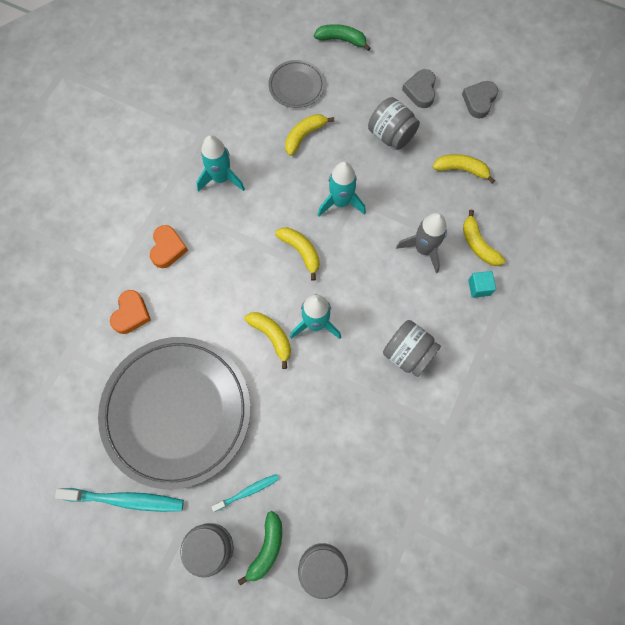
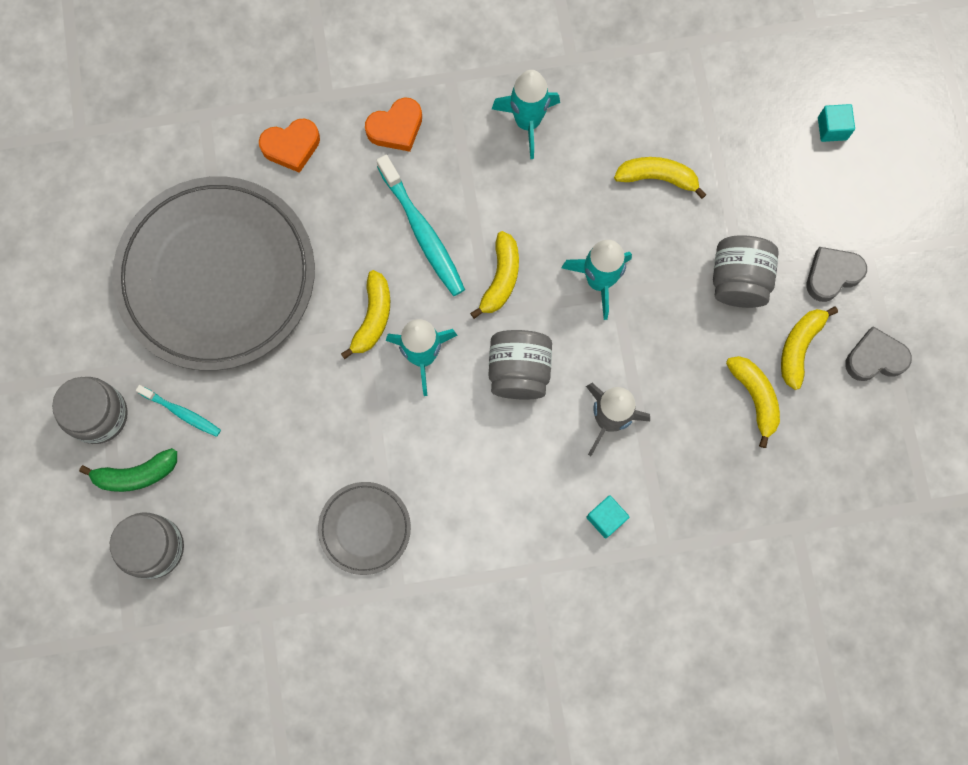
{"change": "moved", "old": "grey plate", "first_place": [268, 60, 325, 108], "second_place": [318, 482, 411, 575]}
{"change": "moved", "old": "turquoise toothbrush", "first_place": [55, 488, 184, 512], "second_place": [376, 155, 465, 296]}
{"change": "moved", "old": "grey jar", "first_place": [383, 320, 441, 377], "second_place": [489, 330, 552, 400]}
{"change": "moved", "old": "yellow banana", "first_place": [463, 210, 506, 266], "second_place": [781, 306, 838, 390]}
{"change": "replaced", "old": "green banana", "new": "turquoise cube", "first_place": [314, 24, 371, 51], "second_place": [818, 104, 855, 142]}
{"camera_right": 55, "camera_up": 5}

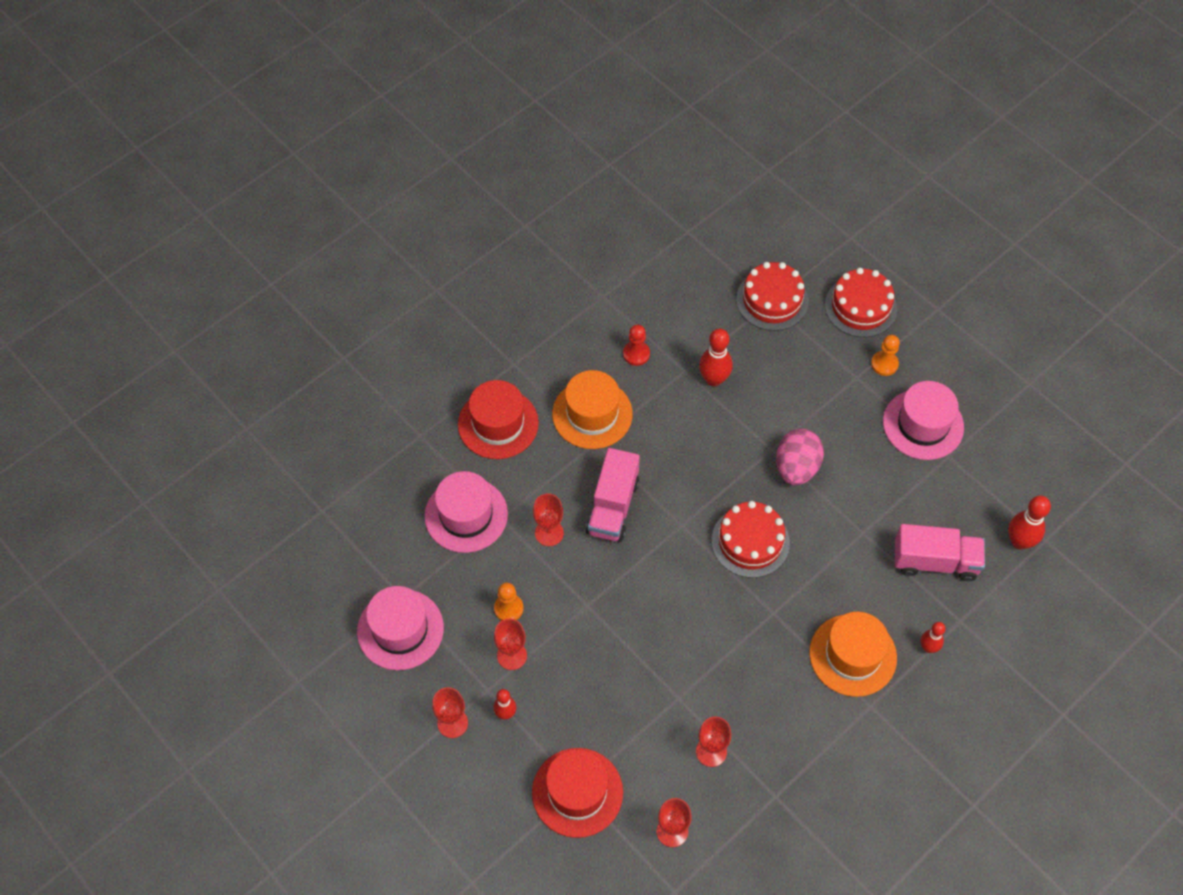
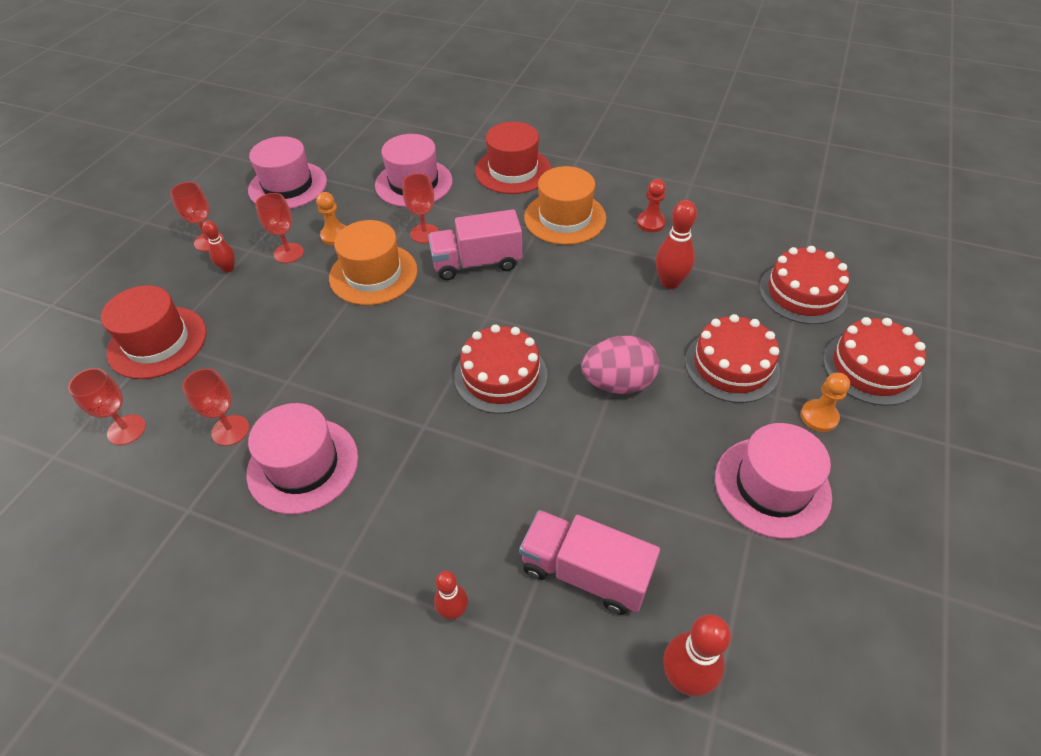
{"change": "added", "new": "pink hat", "second_place": [247, 403, 358, 514]}
{"change": "moved", "old": "orange hat", "first_place": [809, 612, 897, 697], "second_place": [329, 220, 418, 305]}
{"change": "turned", "old": "pink truck", "first_place": [895, 524, 985, 581], "second_place": [519, 510, 660, 615], "degrees": 135}
{"change": "added", "new": "red cake", "second_place": [685, 314, 780, 403]}
{"camera_right": 65, "camera_up": -10}

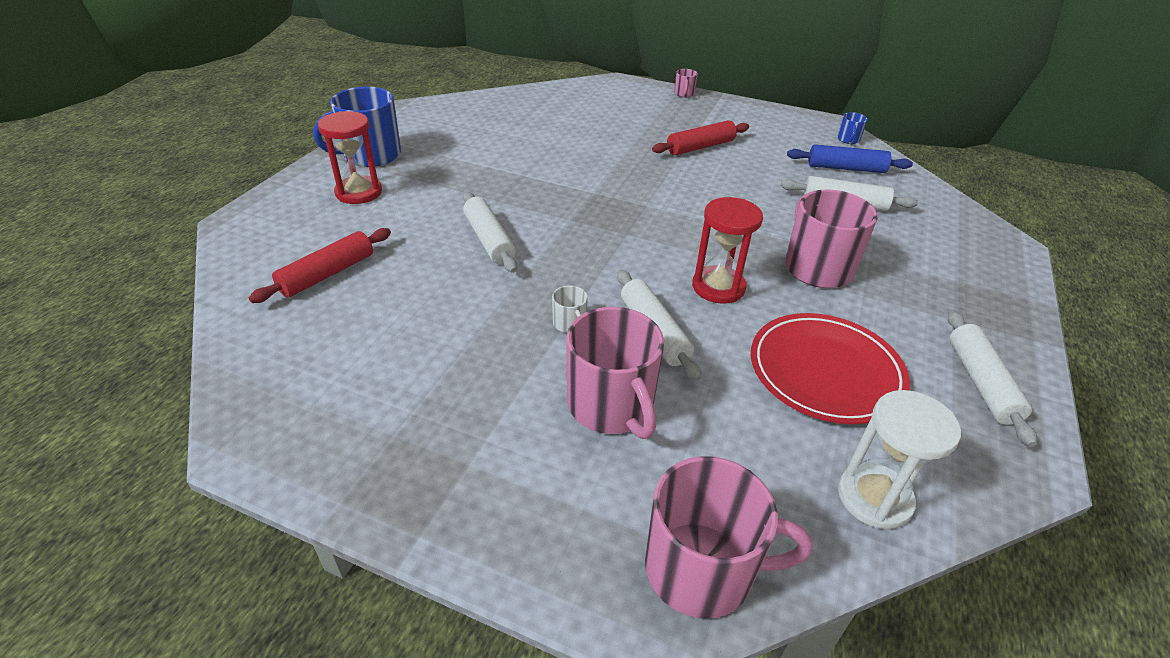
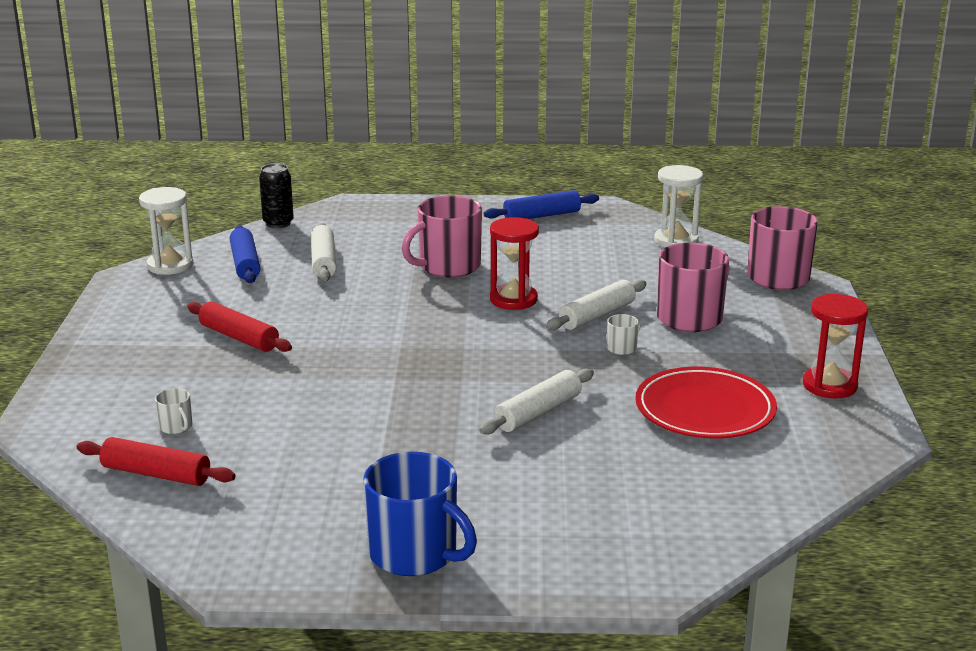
{"change": "moved", "old": "red rolling pin", "first_place": [249, 228, 391, 303], "second_place": [77, 437, 235, 486]}
{"change": "replaced", "old": "blue mug", "new": "white hourglass", "first_place": [837, 112, 868, 144], "second_place": [139, 187, 193, 275]}
{"change": "added", "new": "white mug", "second_place": [155, 388, 193, 434]}
{"change": "added", "new": "black can", "second_place": [259, 164, 294, 228]}
{"change": "recoloured", "old": "white rolling pin", "new": "blue rolling pin", "first_place": [948, 311, 1037, 447], "second_place": [484, 190, 599, 219]}
{"change": "moved", "old": "red plate", "first_place": [751, 313, 910, 424], "second_place": [635, 367, 777, 438]}
{"change": "moved", "old": "red hourglass", "first_place": [318, 111, 382, 204], "second_place": [803, 294, 868, 398]}
{"change": "removed", "old": "pink mug", "first_place": [674, 69, 698, 97]}
{"camera_right": -110, "camera_up": -15}

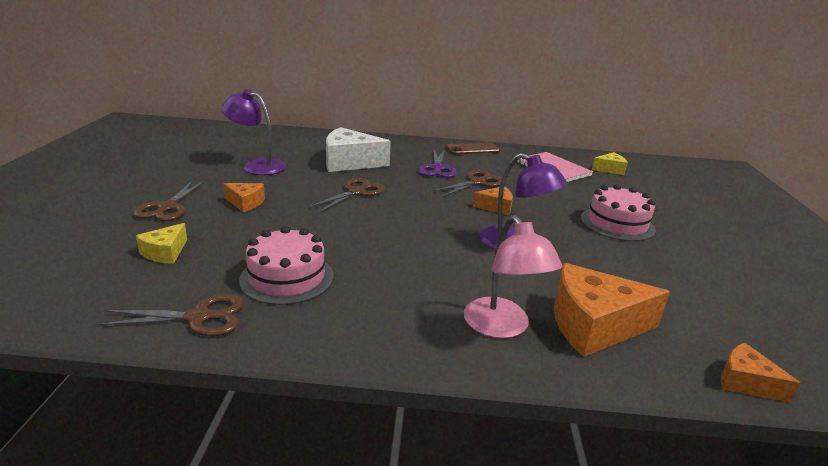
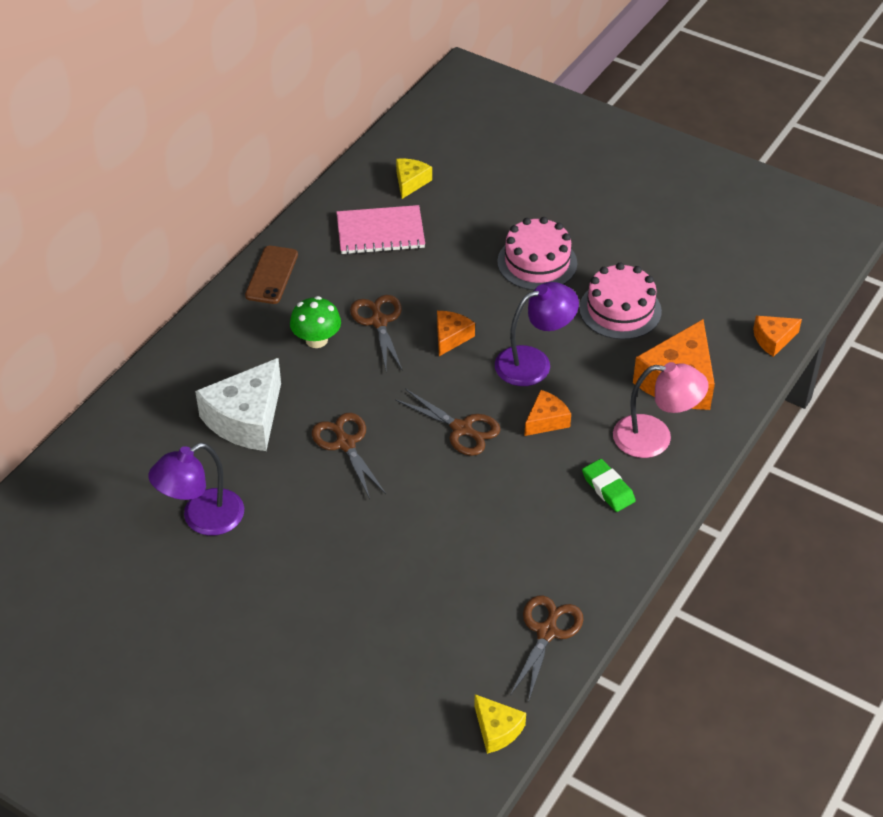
{"change": "replaced", "old": "purple scissors", "new": "green mushroom", "first_place": [418, 149, 456, 178], "second_place": [290, 296, 341, 348]}
{"change": "moved", "old": "brown scissors", "first_place": [133, 180, 205, 221], "second_place": [395, 389, 500, 456]}
{"change": "moved", "old": "yellow cheese", "first_place": [136, 223, 187, 264], "second_place": [474, 694, 526, 754]}
{"change": "moved", "old": "orange cheese", "first_place": [223, 183, 265, 212], "second_place": [524, 390, 571, 436]}
{"change": "moved", "old": "pink cake", "first_place": [239, 226, 333, 305], "second_place": [579, 263, 662, 340]}
{"change": "added", "new": "green eraser", "second_place": [582, 459, 636, 512]}
{"camera_right": -60, "camera_up": 20}

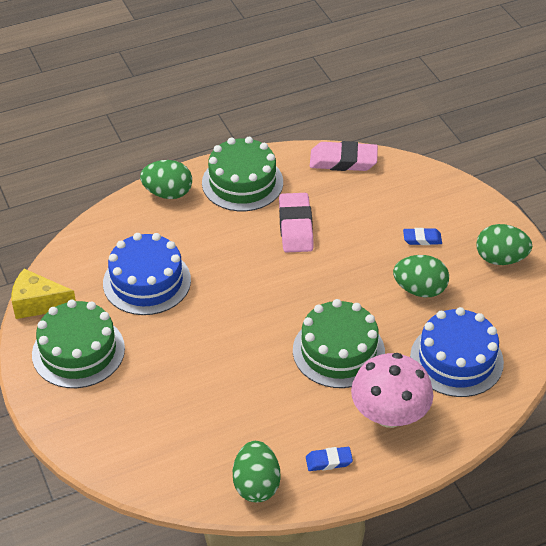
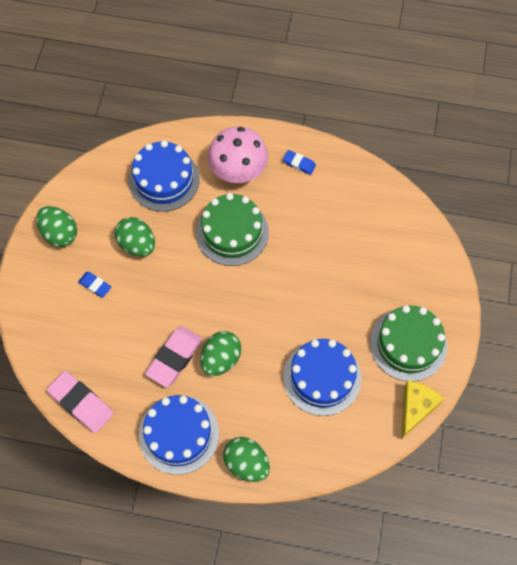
{"change": "recoloured", "old": "green cake", "new": "blue cake", "first_place": [202, 137, 283, 211], "second_place": [139, 395, 219, 475]}
{"change": "moved", "old": "green egg", "first_place": [233, 441, 281, 502], "second_place": [200, 331, 241, 376]}
{"change": "turned", "old": "yellow cheese", "first_place": [11, 269, 76, 319], "second_place": [401, 381, 444, 439], "degrees": -105}
{"camera_right": -145, "camera_up": 20}

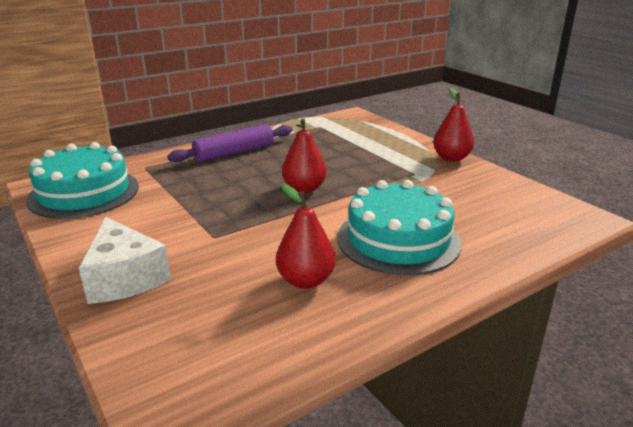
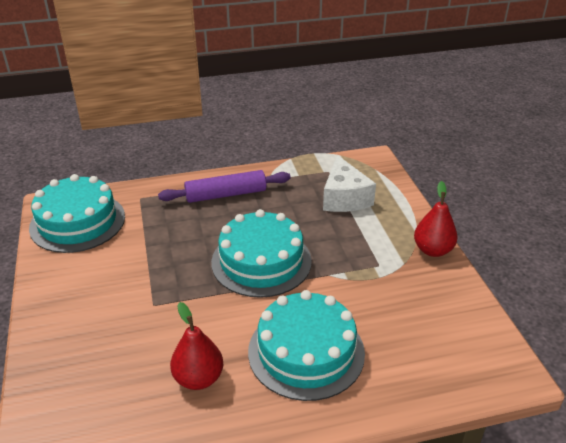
{"change": "replaced", "old": "red pear", "new": "turquoise cake", "first_place": [282, 119, 327, 193], "second_place": [211, 209, 312, 298]}
{"change": "moved", "old": "white cheese", "first_place": [79, 217, 171, 304], "second_place": [323, 155, 376, 212]}
{"camera_right": 20, "camera_up": 10}

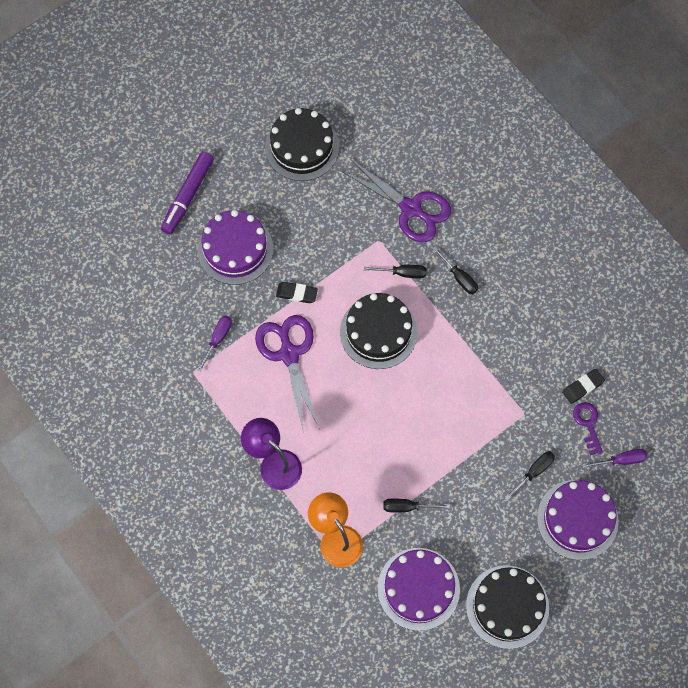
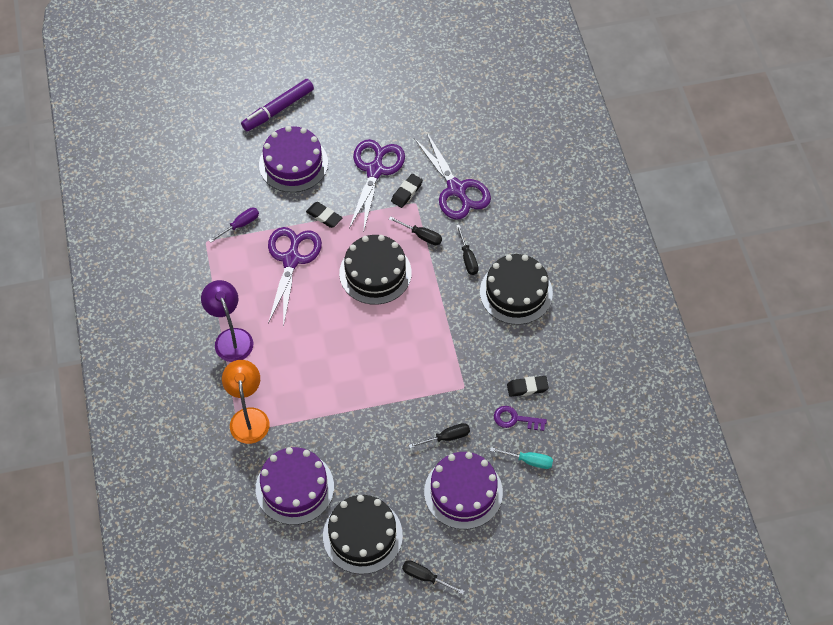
{"change": "added", "new": "purple scissors", "second_place": [349, 139, 405, 229]}
{"change": "added", "new": "black eraser", "second_place": [391, 174, 423, 208]}
{"change": "moved", "old": "black screwdriver", "first_place": [383, 499, 450, 513], "second_place": [402, 560, 464, 594]}
{"change": "moved", "old": "black cake", "first_place": [265, 108, 339, 181], "second_place": [480, 254, 553, 325]}
{"change": "recoloured", "old": "purple screwdriver", "new": "turquoise screwdriver", "first_place": [582, 449, 647, 468], "second_place": [490, 447, 553, 469]}
{"change": "turned", "old": "purple key", "first_place": [573, 402, 603, 455], "second_place": [494, 406, 547, 431], "degrees": -90}
{"camera_right": 25, "camera_up": -10}

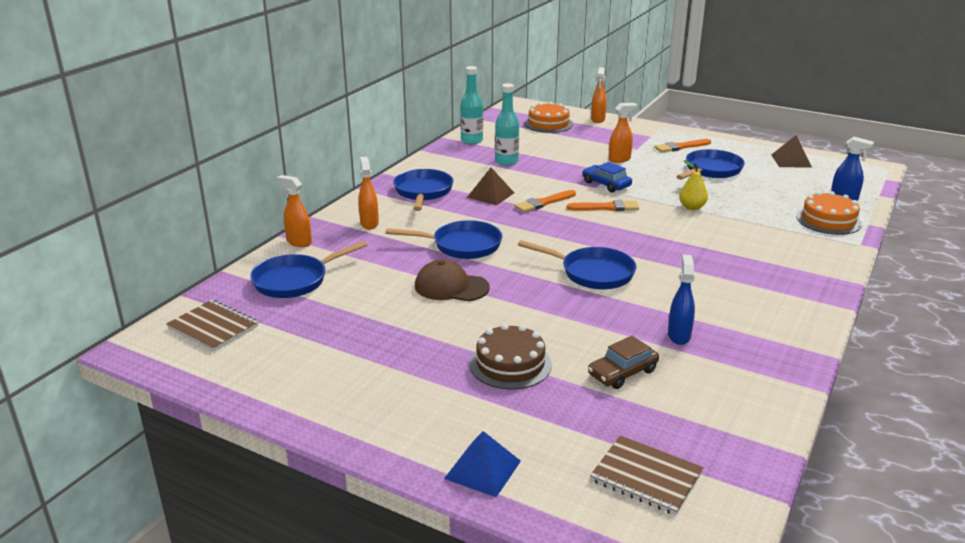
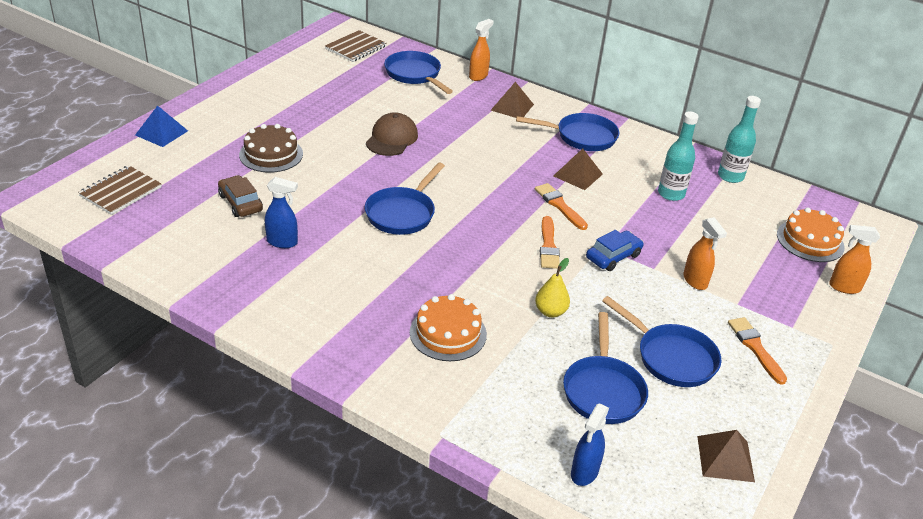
{"change": "moved", "old": "orange cake", "first_place": [796, 191, 862, 235], "second_place": [410, 294, 487, 361]}
{"change": "replaced", "old": "orange spray bottle", "new": "brown pyramid", "first_place": [358, 157, 379, 229], "second_place": [491, 82, 534, 118]}
{"change": "moved", "old": "blue pan", "first_place": [386, 220, 502, 259], "second_place": [563, 312, 648, 424]}
{"camera_right": 90, "camera_up": 10}

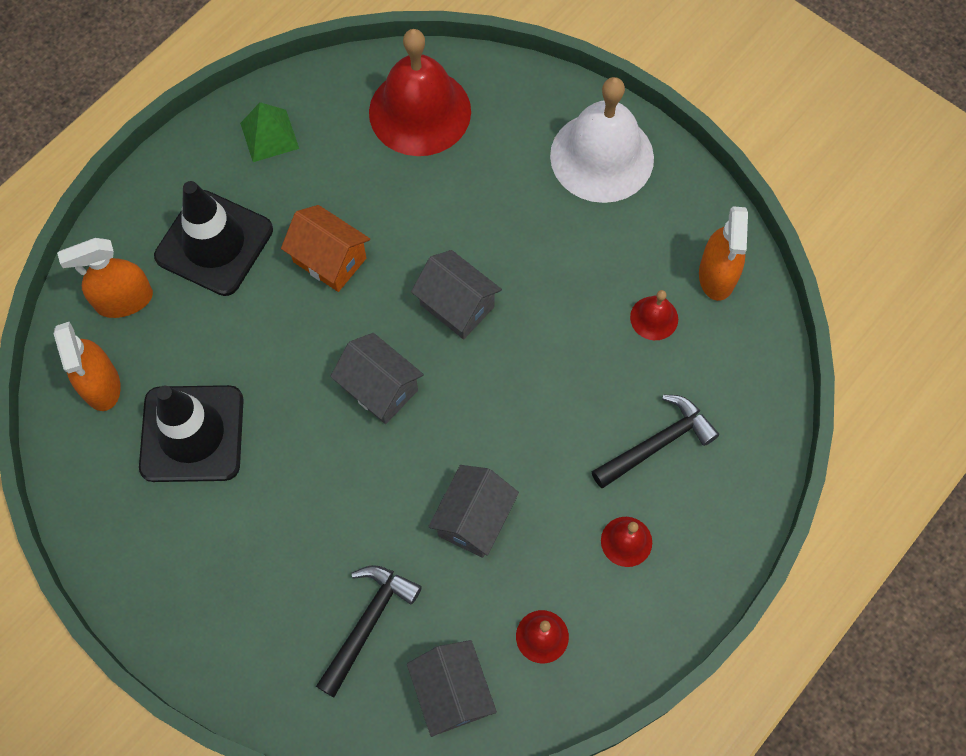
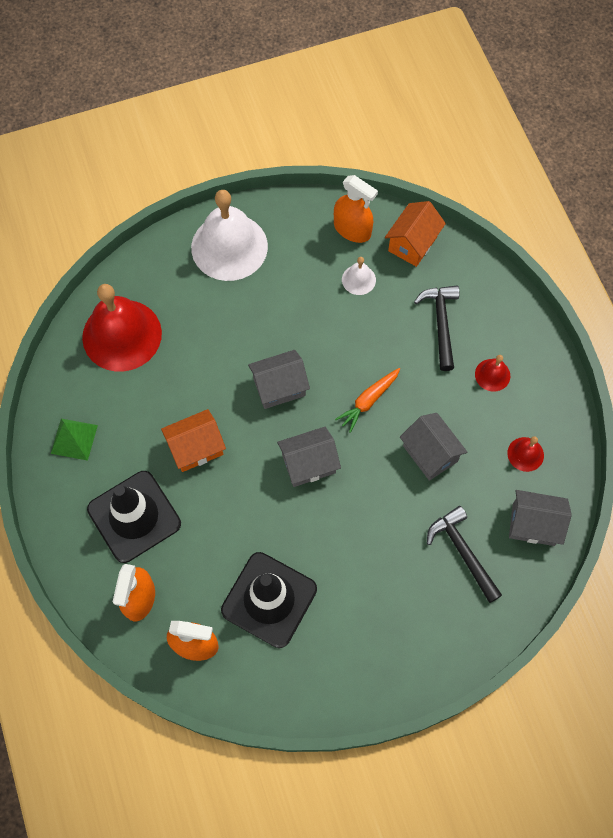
{"change": "added", "new": "orange carrot", "second_place": [335, 368, 400, 433]}
{"change": "recoloured", "old": "red bell", "new": "white bell", "first_place": [630, 290, 678, 340], "second_place": [342, 257, 376, 295]}
{"change": "added", "new": "orange house", "second_place": [385, 201, 446, 267]}
{"camera_right": -60, "camera_up": 0}

